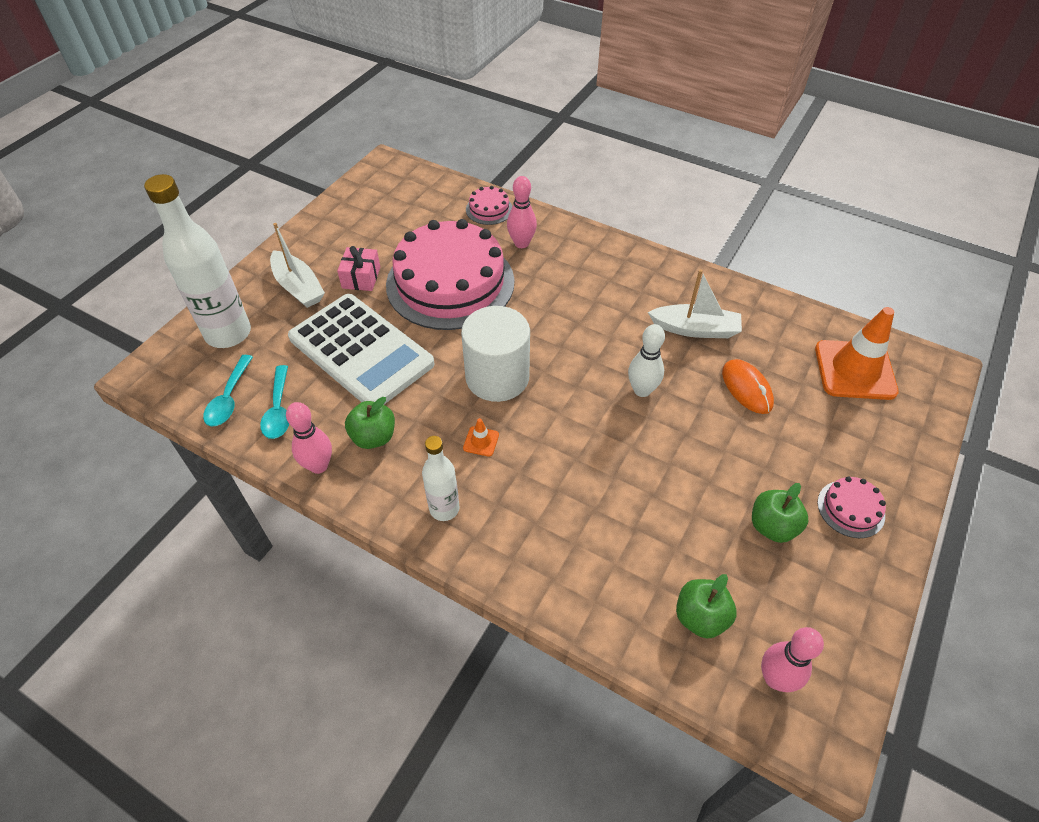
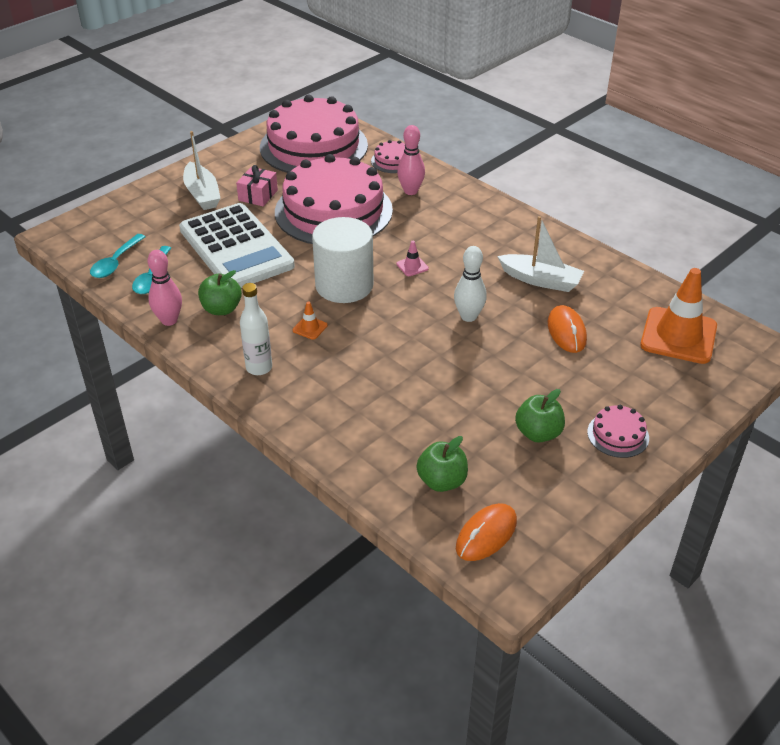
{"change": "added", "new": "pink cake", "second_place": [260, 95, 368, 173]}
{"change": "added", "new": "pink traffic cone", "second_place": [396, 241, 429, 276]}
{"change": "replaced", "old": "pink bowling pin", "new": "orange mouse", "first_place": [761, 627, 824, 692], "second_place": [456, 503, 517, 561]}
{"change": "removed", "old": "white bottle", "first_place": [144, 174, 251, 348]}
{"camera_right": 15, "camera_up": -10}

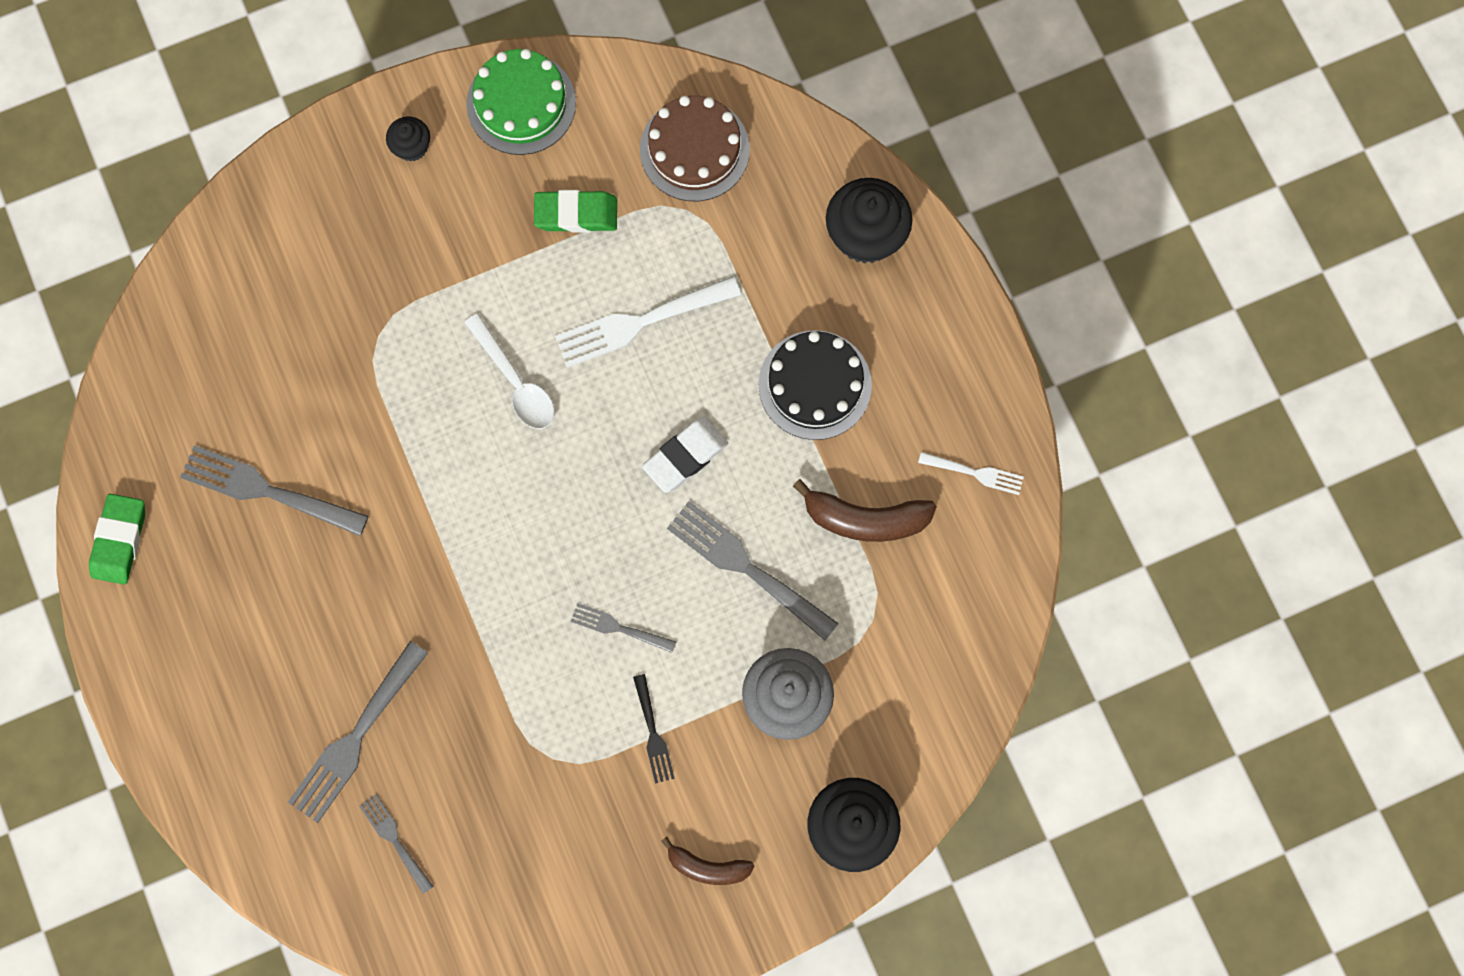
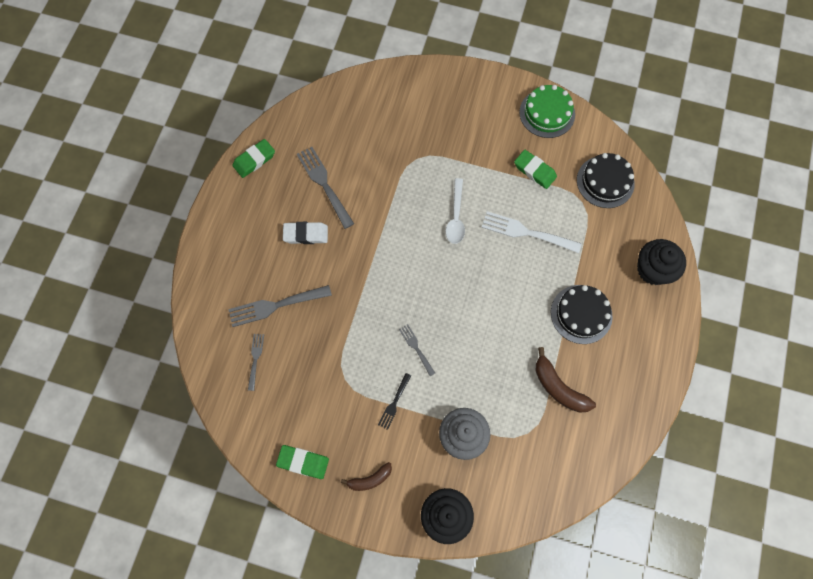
{"change": "added", "new": "green eraser", "second_place": [276, 445, 329, 479]}
{"change": "moved", "old": "white eraser", "first_place": [642, 417, 728, 493], "second_place": [283, 222, 328, 244]}
{"change": "turned", "old": "brown banana", "first_place": [661, 837, 754, 885], "second_place": [341, 462, 392, 491], "degrees": -75}
{"change": "recoloured", "old": "brown cake", "new": "black cake", "first_place": [640, 95, 750, 201], "second_place": [577, 153, 635, 208]}
{"change": "removed", "old": "black cupcake", "first_place": [386, 117, 430, 162]}
{"change": "removed", "old": "grey fork", "first_place": [667, 501, 839, 641]}
{"change": "removed", "old": "white fork", "first_place": [918, 452, 1024, 495]}
{"camera_right": 40, "camera_up": -5}

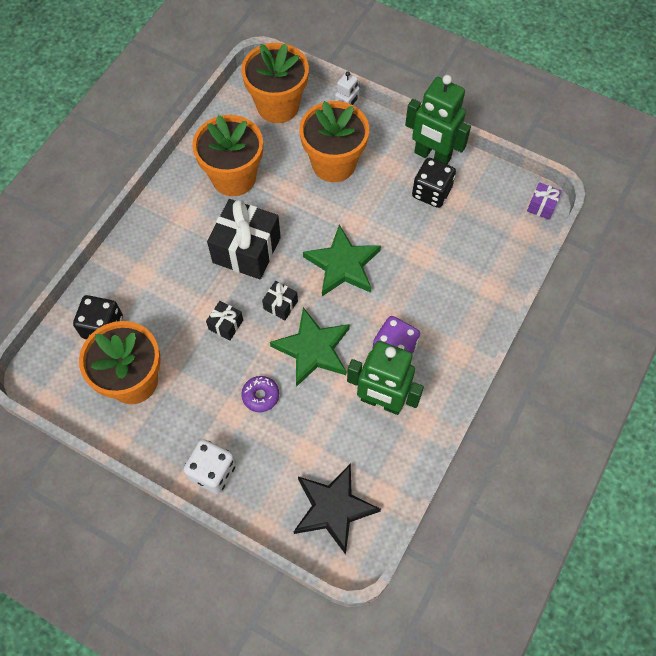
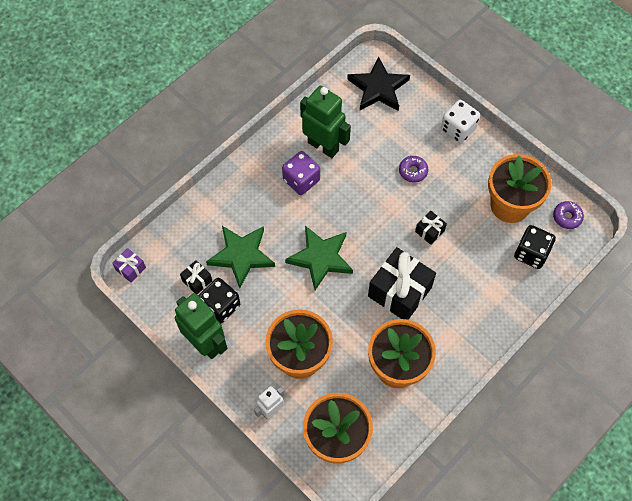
{"change": "moved", "old": "black gift", "first_place": [262, 281, 298, 320], "second_place": [180, 260, 212, 294]}
{"change": "moved", "old": "green star", "first_place": [270, 307, 350, 387], "second_place": [206, 226, 275, 288]}
{"change": "added", "new": "purple donut", "second_place": [553, 201, 584, 229]}
{"camera_right": -165, "camera_up": 0}

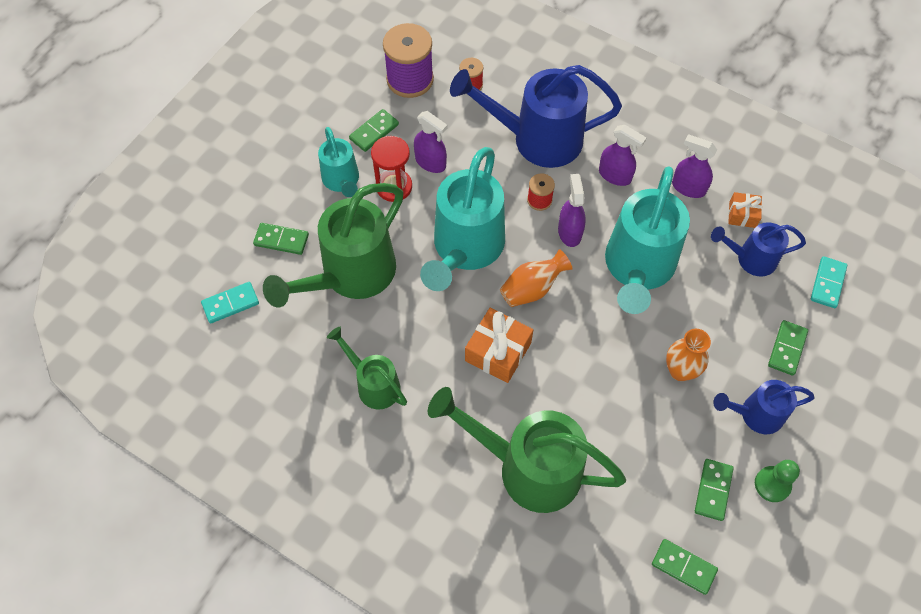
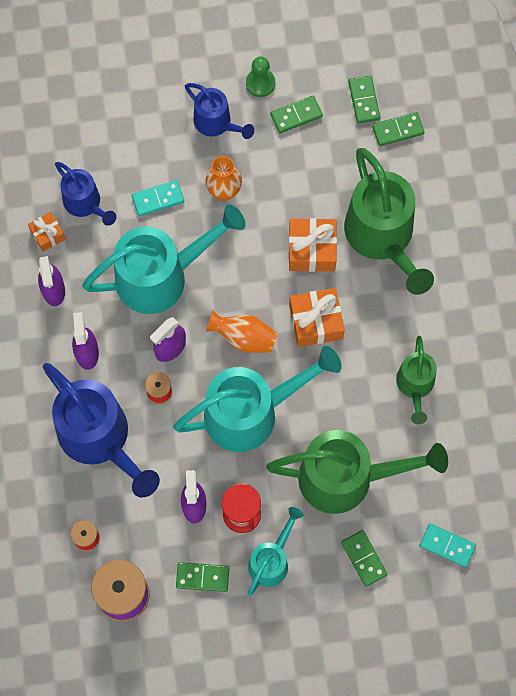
{"change": "moved", "old": "turquoise domino", "first_place": [811, 256, 847, 308], "second_place": [132, 180, 184, 216]}
{"change": "added", "new": "orange gift", "second_place": [289, 218, 337, 272]}
{"change": "moved", "old": "green domino", "first_place": [768, 320, 808, 376], "second_place": [372, 112, 424, 146]}
{"camera_right": -130, "camera_up": 10}

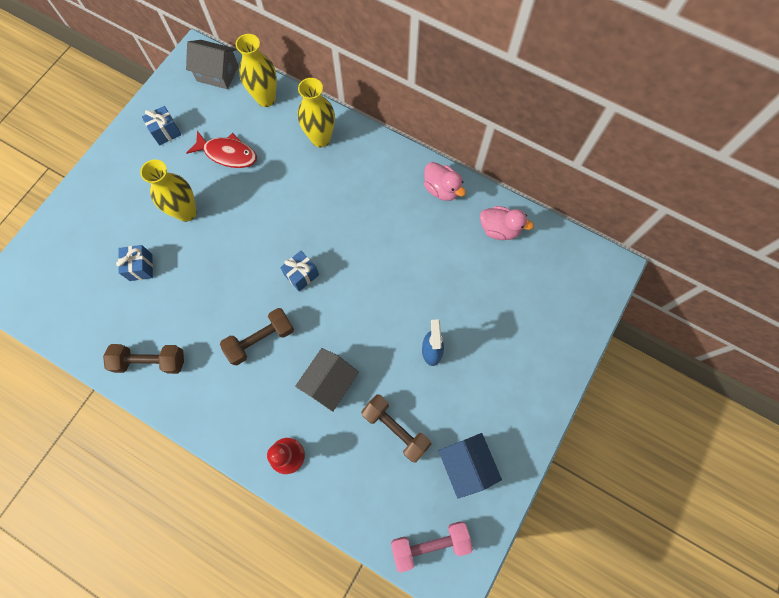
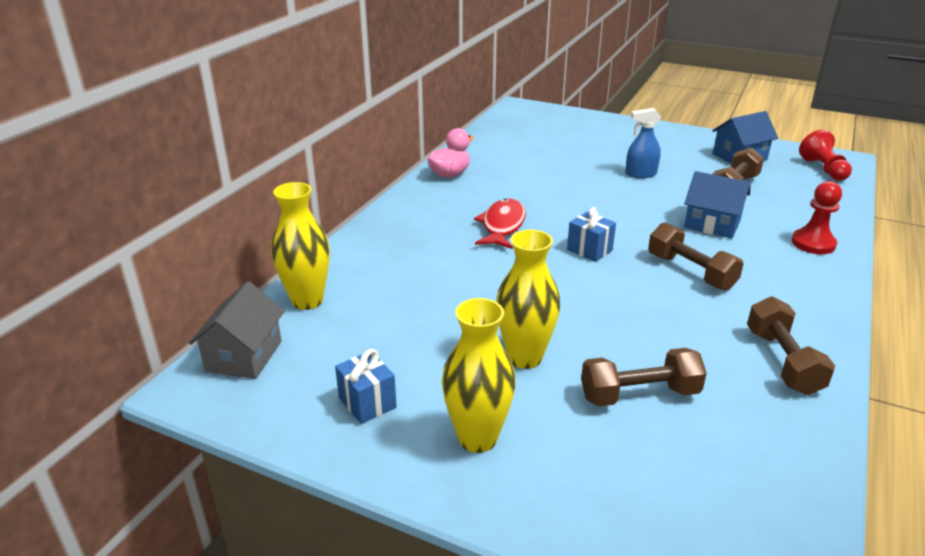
{"change": "moved", "old": "yellow vase", "first_place": [298, 78, 335, 147], "second_place": [442, 298, 516, 453]}
{"change": "moved", "old": "red fish", "first_place": [186, 131, 257, 168], "second_place": [474, 199, 526, 249]}
{"change": "replaced", "old": "blue gift", "new": "brown dumbbell", "first_place": [116, 245, 153, 281], "second_place": [581, 348, 707, 407]}
{"change": "recoloured", "old": "grey house", "new": "blue house", "first_place": [295, 348, 359, 412], "second_place": [684, 171, 751, 239]}
{"change": "replaced", "old": "pink dumbbell", "new": "red pawn", "first_place": [391, 521, 473, 572], "second_place": [799, 129, 852, 181]}
{"change": "removed", "old": "pink duck", "first_place": [480, 206, 534, 240]}
{"camera_right": -95, "camera_up": -40}

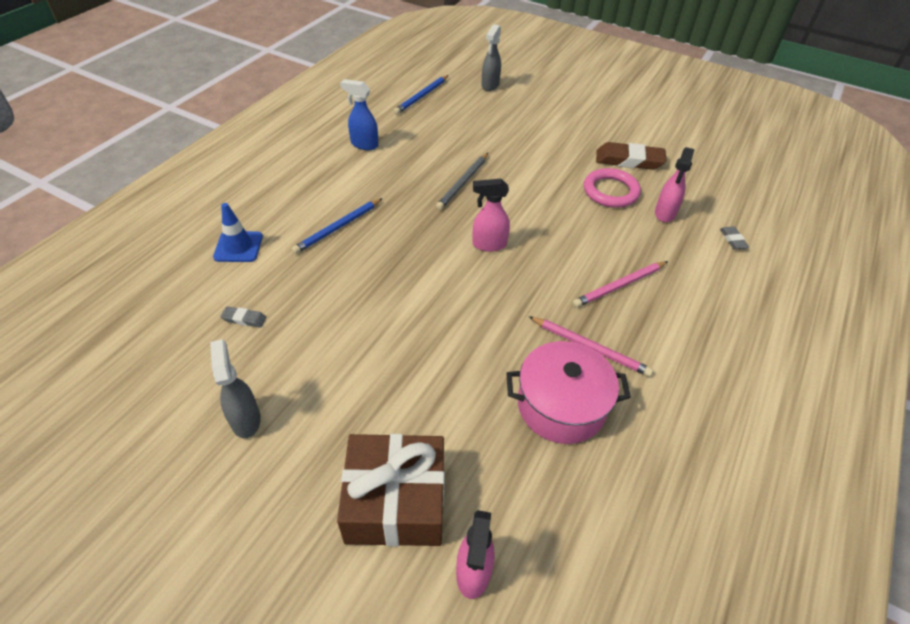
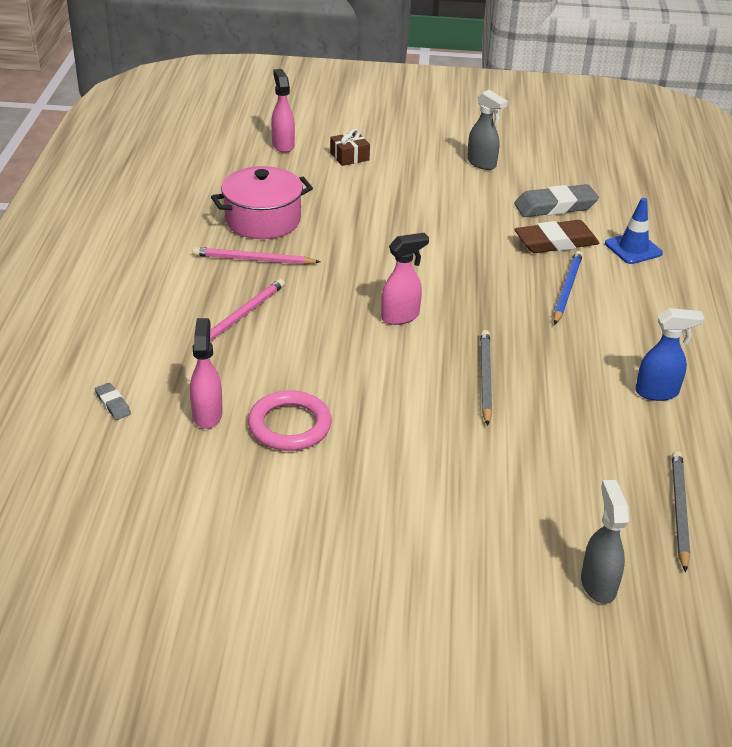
{"change": "resized", "old": "brown gift", "first_place": [337, 434, 445, 546], "second_place": [330, 129, 370, 166], "factor": 0.48}
{"change": "resized", "old": "grey eraser", "first_place": [220, 306, 266, 328], "second_place": [514, 184, 599, 217], "factor": 2.11}
{"change": "moved", "old": "brown eraser", "first_place": [596, 142, 667, 170], "second_place": [514, 220, 600, 253]}
{"change": "recoloured", "old": "blue pencil", "new": "grey pencil", "first_place": [394, 75, 449, 114], "second_place": [672, 451, 690, 572]}
{"camera_right": 155, "camera_up": -10}

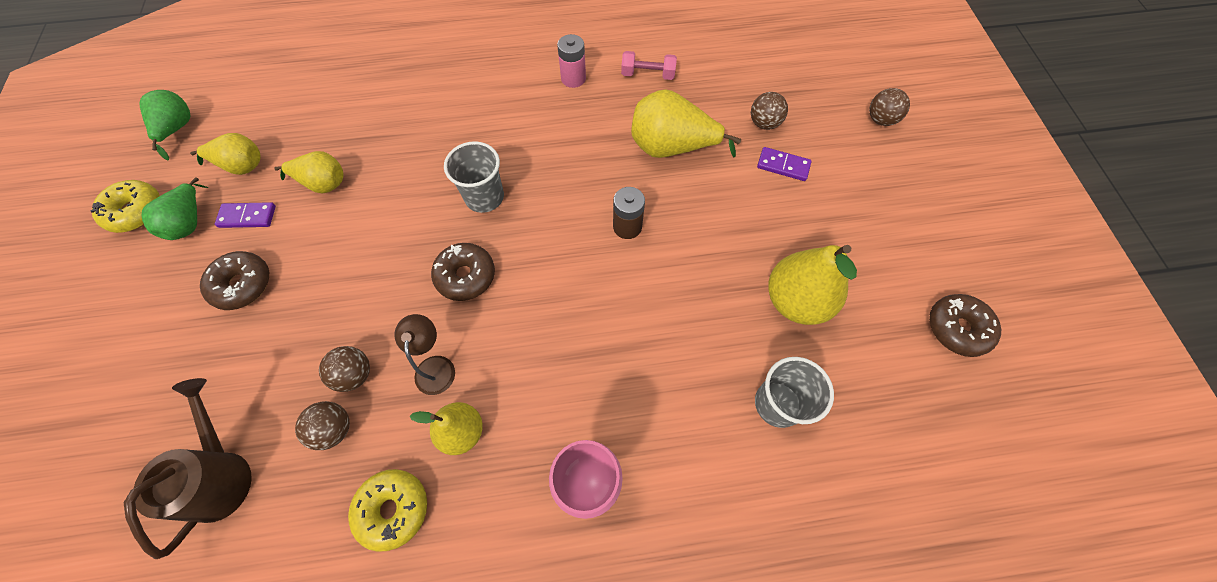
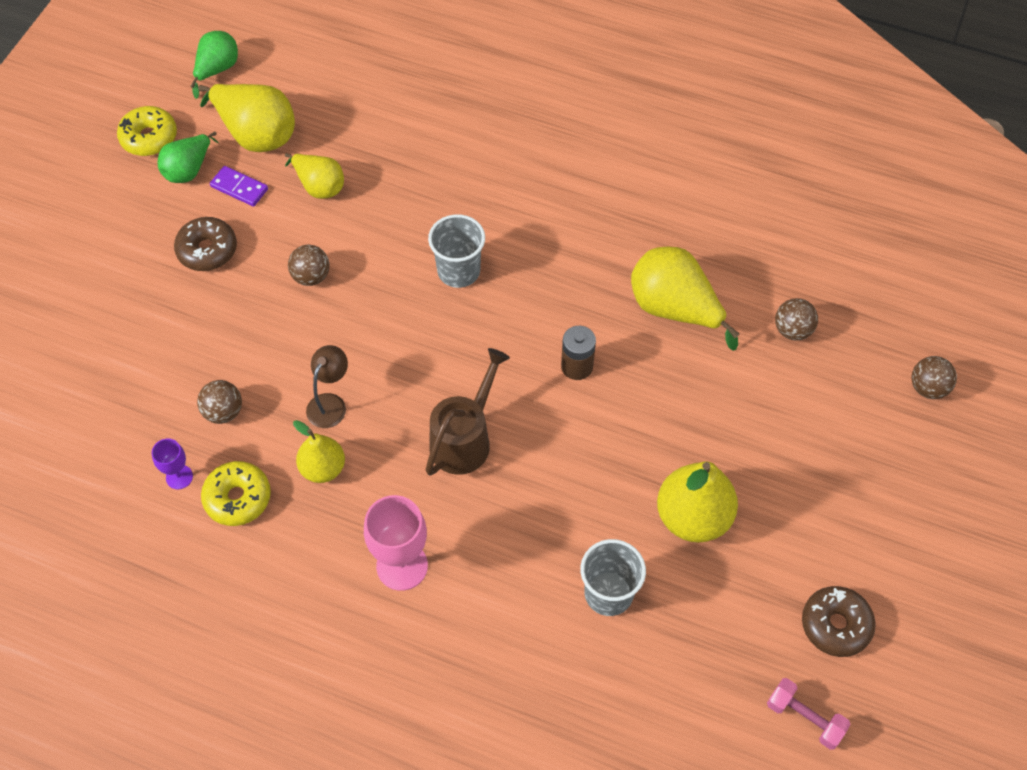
{"change": "added", "new": "purple goblet", "second_place": [152, 439, 193, 489]}
{"change": "resized", "old": "yellow pear", "first_place": [190, 133, 261, 175], "second_place": [198, 84, 295, 152], "factor": 1.61}
{"change": "moved", "old": "brown ball", "first_place": [319, 346, 370, 392], "second_place": [288, 245, 329, 286]}
{"change": "moved", "old": "brown watering can", "first_place": [123, 378, 252, 559], "second_place": [426, 348, 510, 475]}
{"change": "moved", "old": "pink dumbbell", "first_place": [621, 51, 677, 80], "second_place": [767, 678, 851, 750]}
{"change": "removed", "old": "brown donut", "first_place": [431, 243, 495, 301]}
{"change": "removed", "old": "pink battery", "first_place": [557, 34, 586, 88]}
{"change": "removed", "old": "purple domino", "first_place": [757, 147, 812, 181]}
{"camera_right": 30, "camera_up": -5}

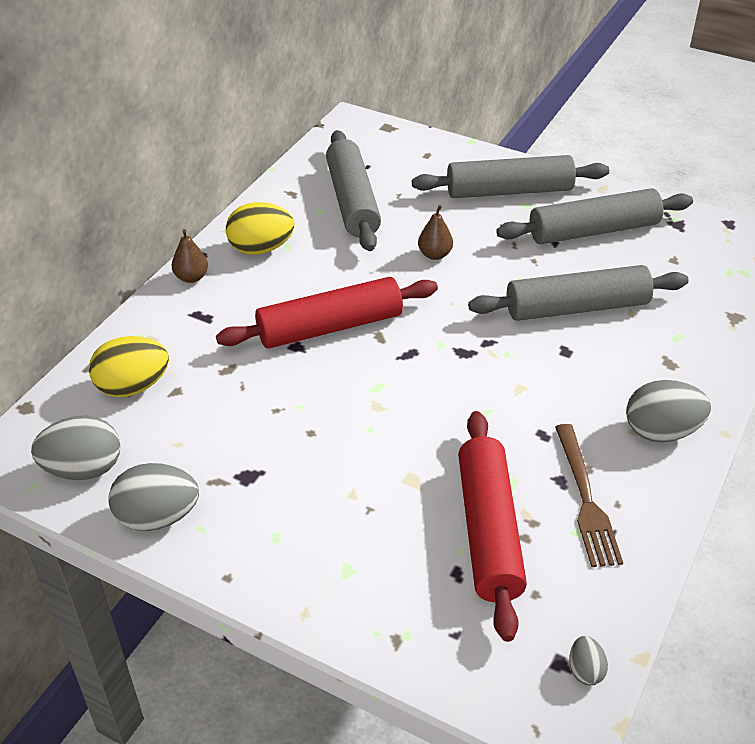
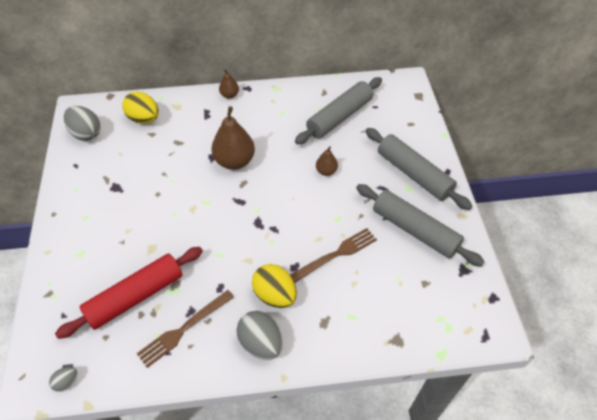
{"change": "replaced", "old": "red rolling pin", "new": "brown pear", "first_place": [216, 277, 438, 348], "second_place": [211, 106, 255, 170]}
{"change": "moved", "old": "yellow egg", "first_place": [226, 202, 294, 255], "second_place": [252, 264, 297, 308]}
{"change": "replaced", "old": "grey rolling pin", "new": "brown fork", "first_place": [468, 265, 689, 321], "second_place": [290, 228, 377, 283]}
{"change": "removed", "old": "grey egg", "first_place": [108, 463, 199, 531]}
{"camera_right": 55, "camera_up": 10}

